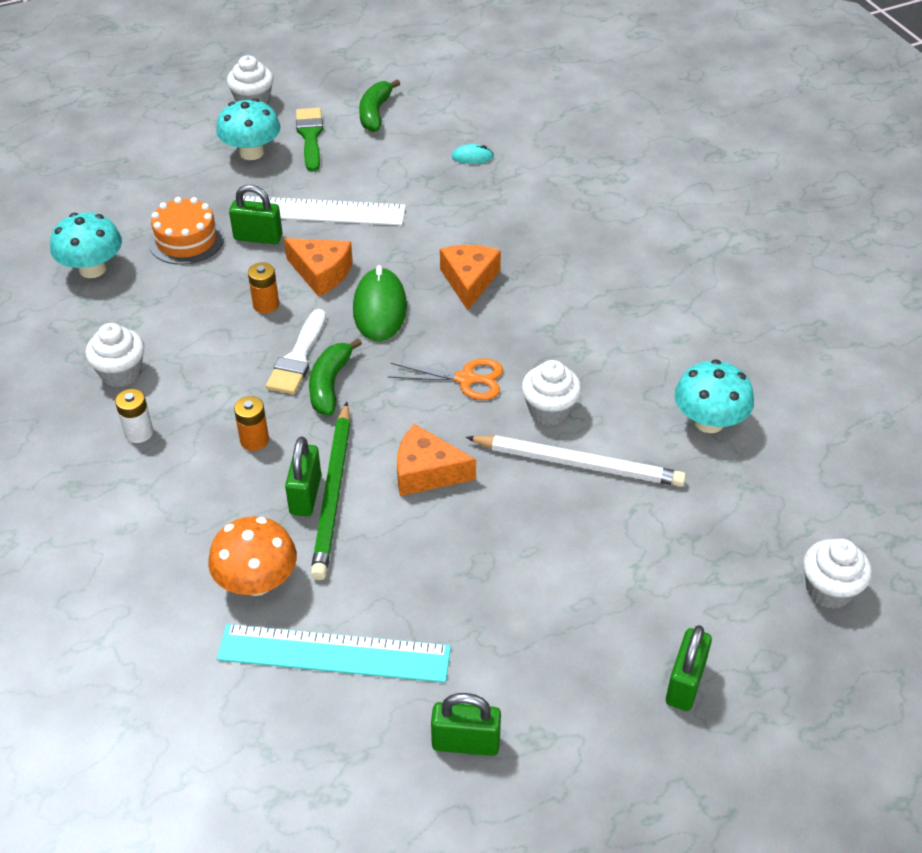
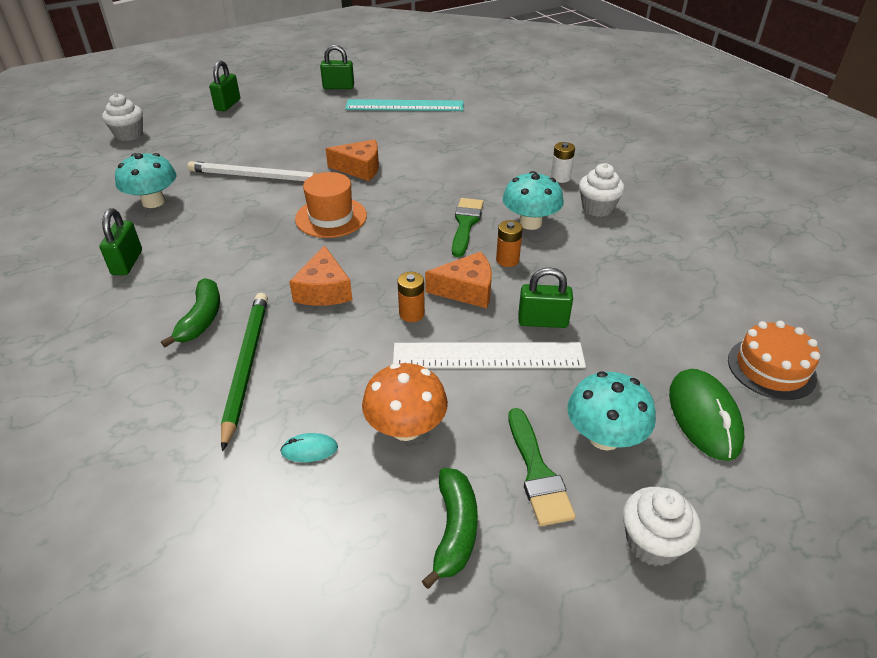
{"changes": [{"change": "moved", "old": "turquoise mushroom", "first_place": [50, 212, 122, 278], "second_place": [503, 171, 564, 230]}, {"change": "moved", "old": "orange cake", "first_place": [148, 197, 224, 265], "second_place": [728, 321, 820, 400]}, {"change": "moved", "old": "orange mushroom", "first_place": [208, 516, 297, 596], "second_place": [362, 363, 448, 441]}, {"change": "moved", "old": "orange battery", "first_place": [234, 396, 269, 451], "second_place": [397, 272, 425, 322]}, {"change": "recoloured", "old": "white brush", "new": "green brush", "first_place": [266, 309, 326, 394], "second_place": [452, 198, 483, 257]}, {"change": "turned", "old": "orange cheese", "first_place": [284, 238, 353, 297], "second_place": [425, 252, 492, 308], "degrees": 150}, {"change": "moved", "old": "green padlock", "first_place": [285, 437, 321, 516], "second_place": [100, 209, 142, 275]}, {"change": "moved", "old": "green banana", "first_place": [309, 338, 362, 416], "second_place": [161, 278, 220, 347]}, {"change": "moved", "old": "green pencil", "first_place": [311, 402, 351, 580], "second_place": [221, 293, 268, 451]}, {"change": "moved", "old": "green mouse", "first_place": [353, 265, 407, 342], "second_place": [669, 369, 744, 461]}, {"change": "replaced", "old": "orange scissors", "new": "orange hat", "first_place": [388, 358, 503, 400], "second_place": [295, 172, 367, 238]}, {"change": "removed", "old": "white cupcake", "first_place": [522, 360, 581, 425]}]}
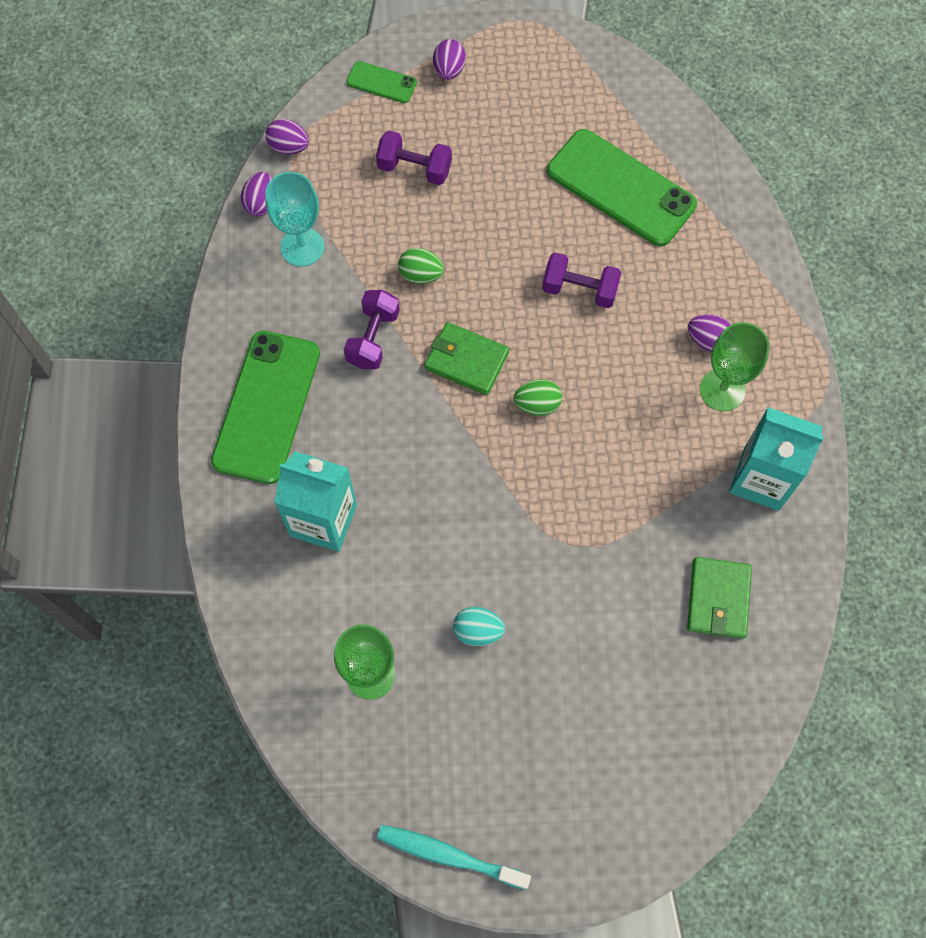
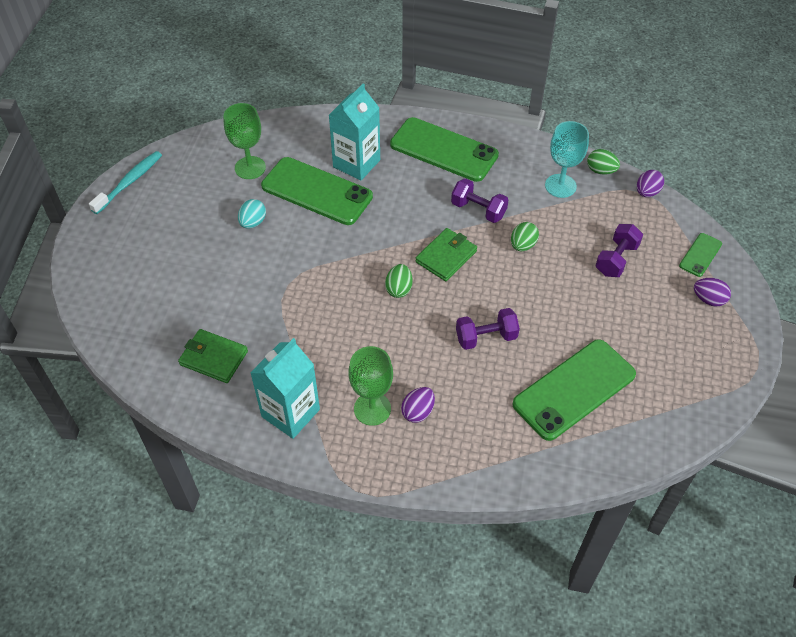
{"changes": [{"change": "recoloured", "old": "purple egg", "new": "green egg", "first_place": [241, 172, 273, 216], "second_place": [587, 149, 620, 175]}, {"change": "turned", "old": "purple dumbbell", "first_place": [542, 252, 622, 308], "second_place": [456, 308, 520, 350], "degrees": 45}, {"change": "added", "new": "green phone", "second_place": [261, 157, 373, 225]}]}
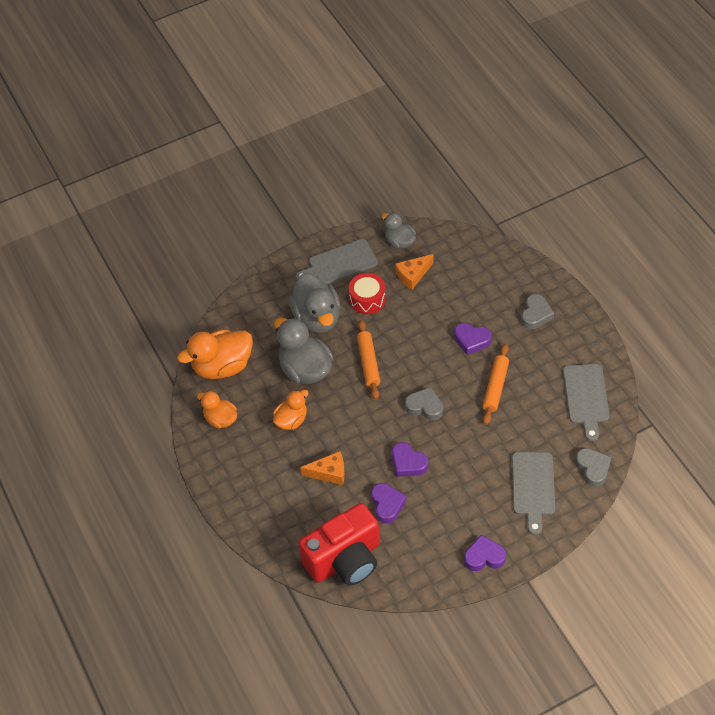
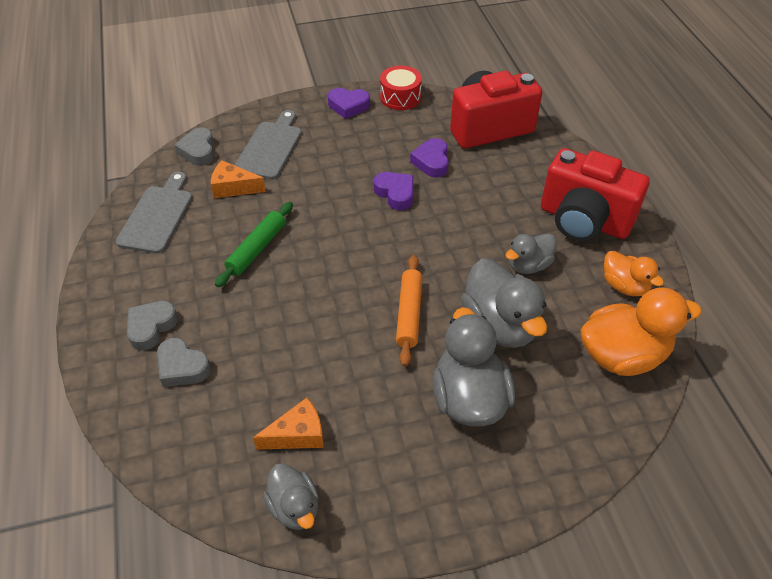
{"changes": [{"change": "recoloured", "old": "orange duck", "new": "grey duck", "first_place": [273, 390, 308, 430], "second_place": [505, 233, 556, 274]}, {"change": "removed", "old": "grey cutting board", "first_place": [295, 239, 378, 285]}, {"change": "moved", "old": "orange cheese", "first_place": [300, 451, 345, 485], "second_place": [211, 160, 266, 198]}, {"change": "moved", "old": "red drum", "first_place": [349, 273, 386, 314], "second_place": [380, 66, 422, 110]}, {"change": "moved", "old": "grey heart", "first_place": [405, 387, 443, 421], "second_place": [157, 338, 211, 387]}, {"change": "removed", "old": "purple heart", "first_place": [454, 323, 492, 355]}, {"change": "recoloured", "old": "orange rolling pin", "new": "green rolling pin", "first_place": [483, 343, 509, 425], "second_place": [215, 202, 293, 287]}, {"change": "added", "new": "red camera", "second_place": [541, 148, 650, 242]}]}
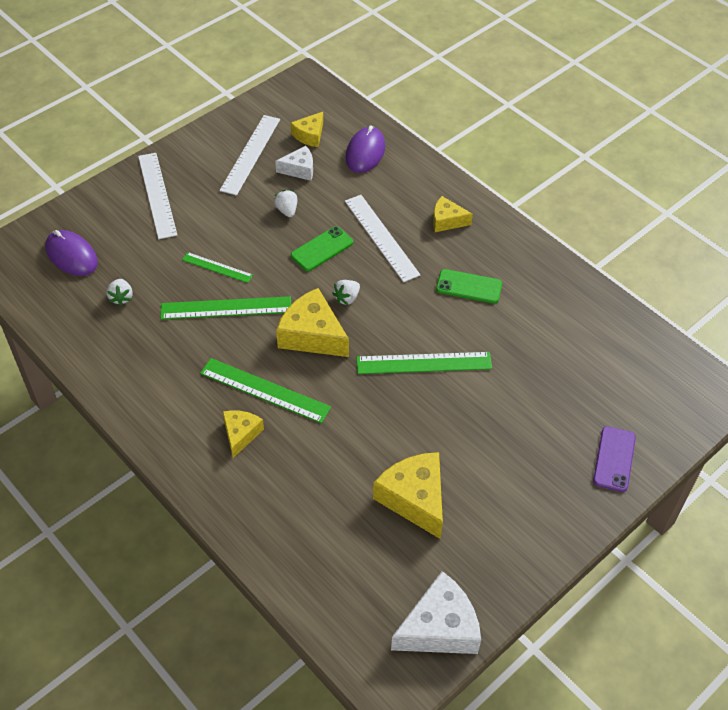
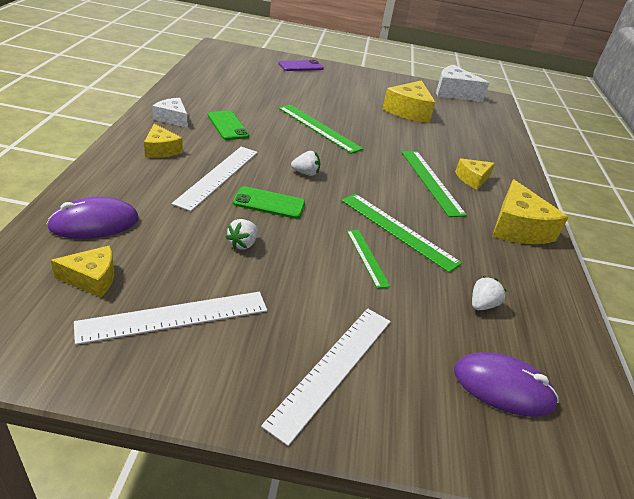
{"changes": [{"change": "turned", "old": "purple mouse", "first_place": [45, 230, 98, 276], "second_place": [454, 352, 559, 417], "degrees": -75}, {"change": "moved", "old": "white cheese", "first_place": [275, 146, 313, 181], "second_place": [152, 98, 187, 128]}, {"change": "moved", "old": "yellow cheese", "first_place": [276, 288, 349, 357], "second_place": [493, 179, 568, 244]}]}
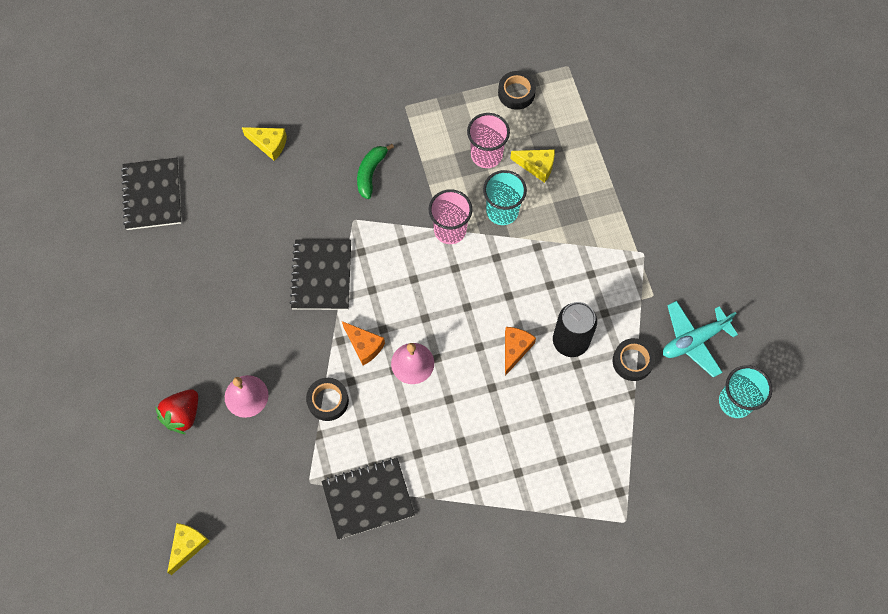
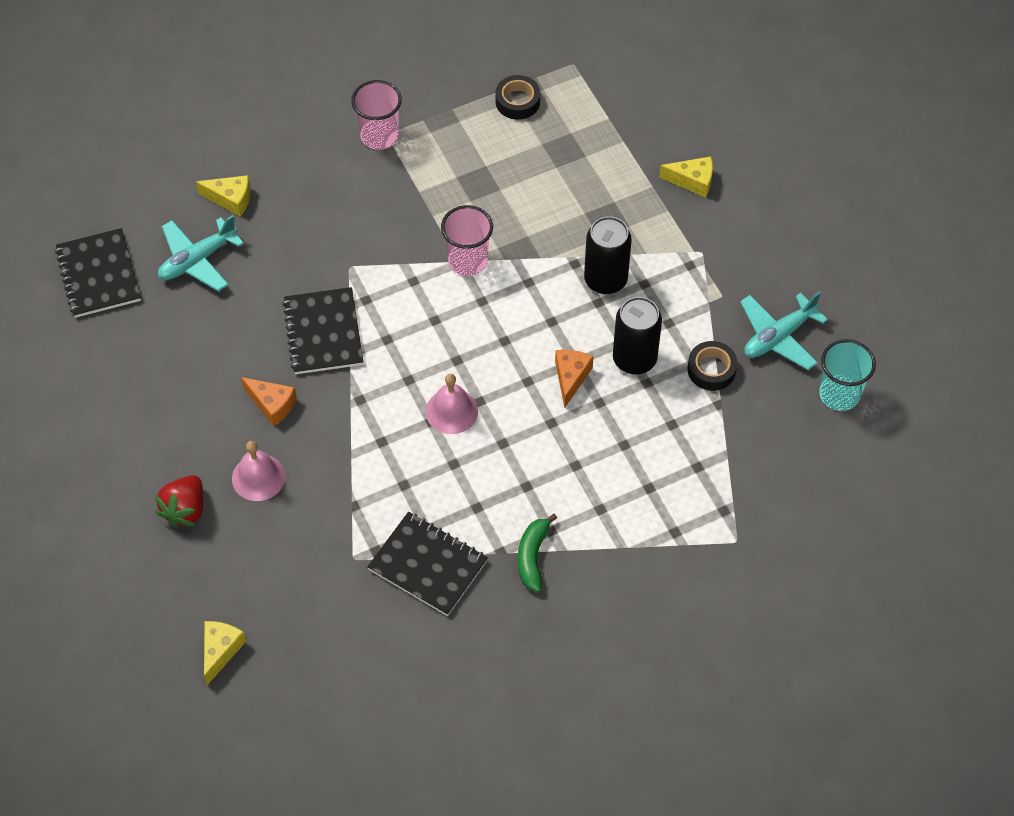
{"changes": [{"change": "removed", "old": "black tape", "first_place": [306, 378, 349, 421]}, {"change": "turned", "old": "black notebook", "first_place": [321, 458, 415, 540], "second_place": [367, 512, 488, 616], "degrees": 60}, {"change": "moved", "old": "orange cheese", "first_place": [342, 321, 385, 365], "second_place": [241, 377, 297, 426]}, {"change": "moved", "old": "green banana", "first_place": [357, 144, 394, 199], "second_place": [518, 514, 557, 592]}, {"change": "moved", "old": "pink cup", "first_place": [467, 113, 510, 168], "second_place": [351, 80, 402, 150]}, {"change": "removed", "old": "turquoise cup", "first_place": [483, 170, 527, 225]}, {"change": "moved", "old": "yellow cheese", "first_place": [510, 149, 555, 183], "second_place": [659, 156, 713, 198]}, {"change": "added", "new": "turquoise plane", "second_place": [158, 215, 244, 291]}, {"change": "added", "new": "black can", "second_place": [584, 216, 632, 294]}]}
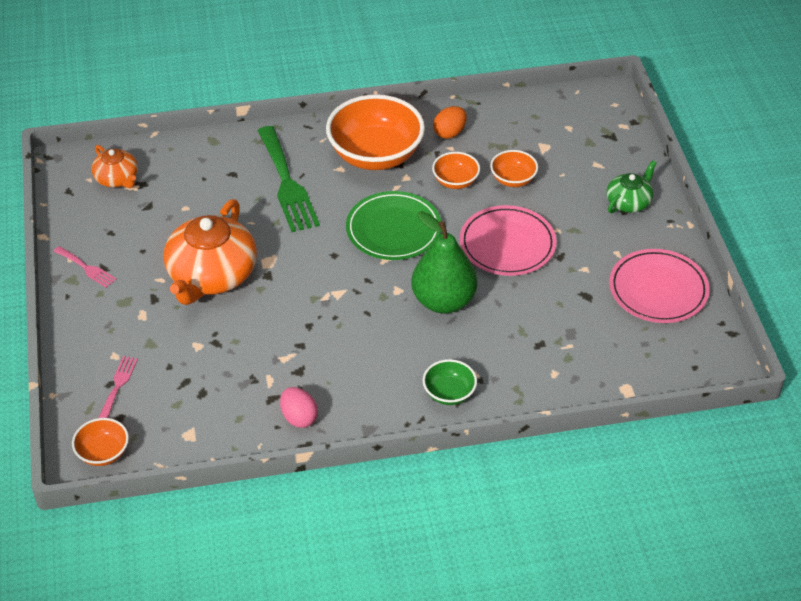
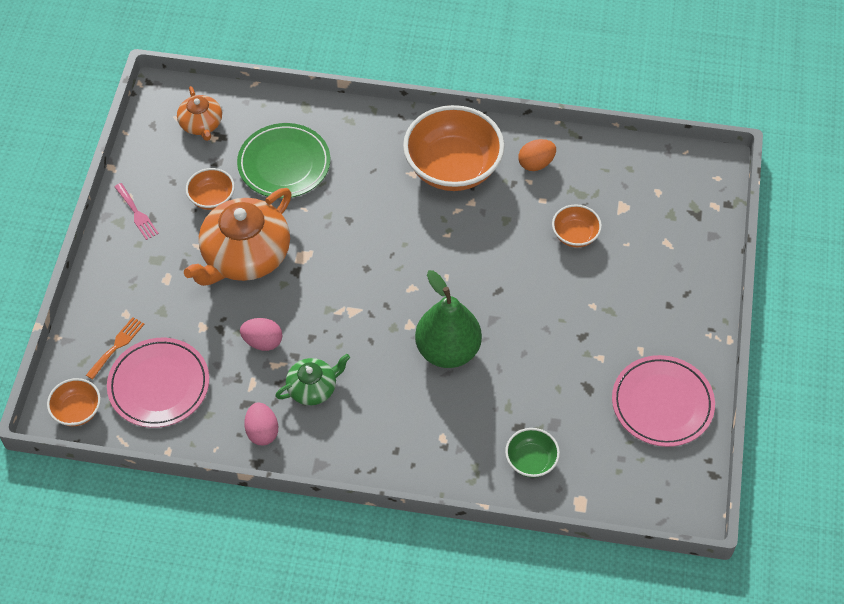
{"changes": [{"change": "recoloured", "old": "pink fork", "new": "orange fork", "first_place": [99, 356, 138, 418], "second_place": [86, 317, 145, 380]}, {"change": "removed", "old": "green fork", "first_place": [257, 126, 320, 232]}, {"change": "moved", "old": "green plate", "first_place": [346, 191, 441, 260], "second_place": [237, 123, 330, 198]}, {"change": "moved", "old": "green bowl", "first_place": [423, 359, 477, 405], "second_place": [505, 428, 560, 478]}, {"change": "moved", "old": "orange bowl", "first_place": [432, 152, 480, 189], "second_place": [186, 168, 235, 210]}, {"change": "moved", "old": "pink plate", "first_place": [460, 205, 557, 276], "second_place": [107, 338, 209, 428]}, {"change": "moved", "old": "green teapot", "first_place": [606, 160, 657, 213], "second_place": [275, 354, 350, 405]}, {"change": "added", "new": "pink egg", "second_place": [240, 318, 282, 351]}]}
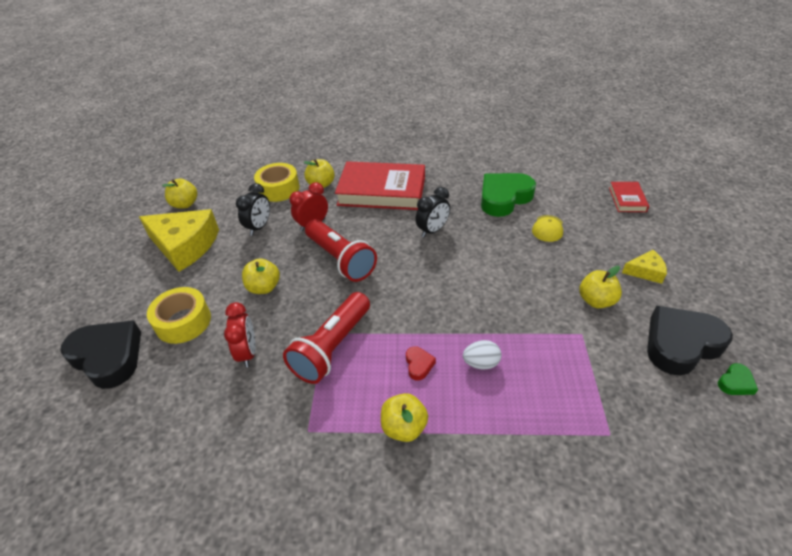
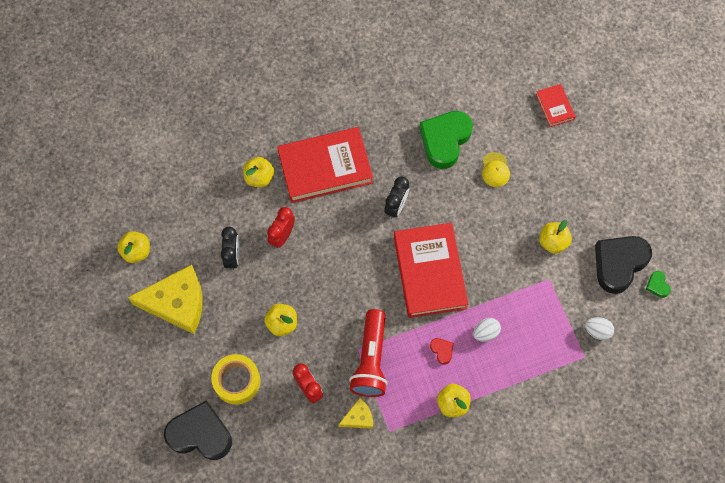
{"changes": [{"change": "removed", "old": "yellow tape", "first_place": [254, 163, 300, 202]}, {"change": "removed", "old": "red flashlight", "first_place": [305, 219, 377, 282]}, {"change": "moved", "old": "yellow cheese", "first_place": [622, 250, 667, 284], "second_place": [339, 398, 373, 429]}, {"change": "turned", "old": "green heart", "first_place": [718, 363, 758, 395], "second_place": [646, 271, 671, 298], "degrees": 135}, {"change": "added", "new": "red book", "second_place": [394, 223, 468, 318]}, {"change": "added", "new": "white egg", "second_place": [585, 317, 614, 340]}]}
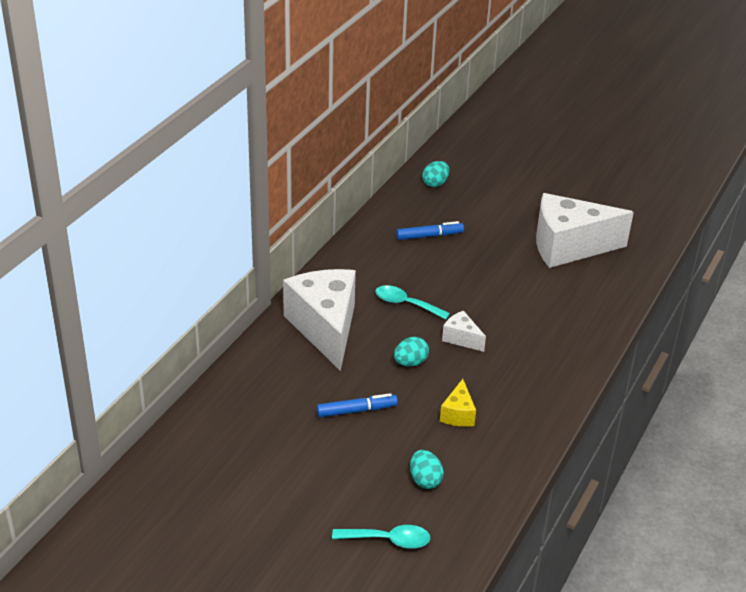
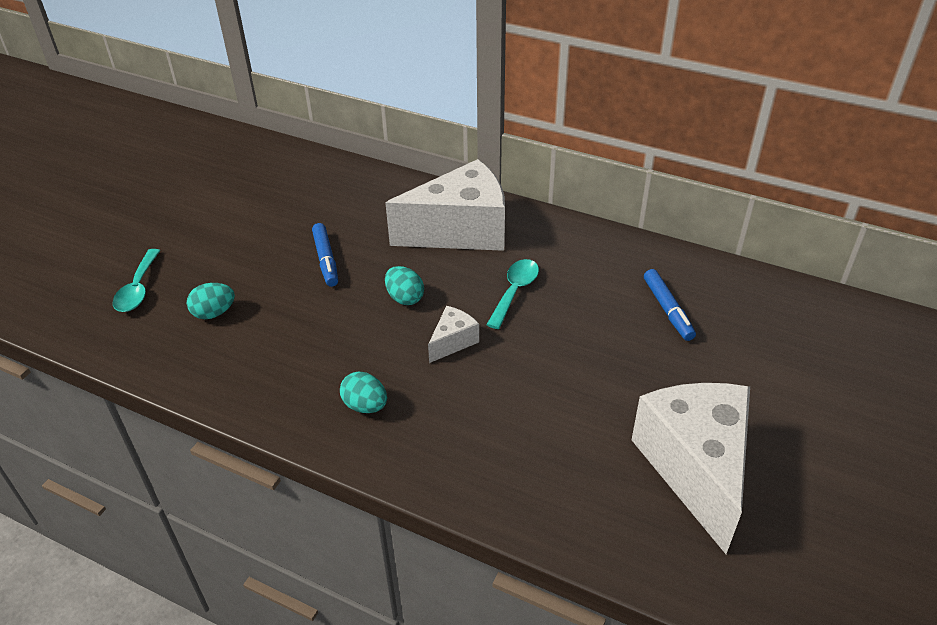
{"changes": [{"change": "moved", "old": "turquoise egg", "first_place": [422, 161, 449, 187], "second_place": [340, 372, 387, 413]}, {"change": "removed", "old": "yellow cheese", "first_place": [440, 379, 476, 427]}]}
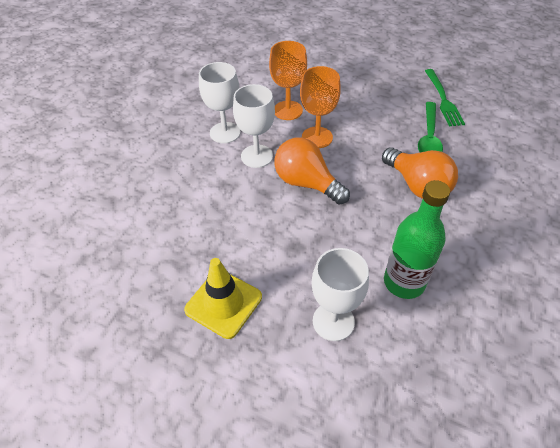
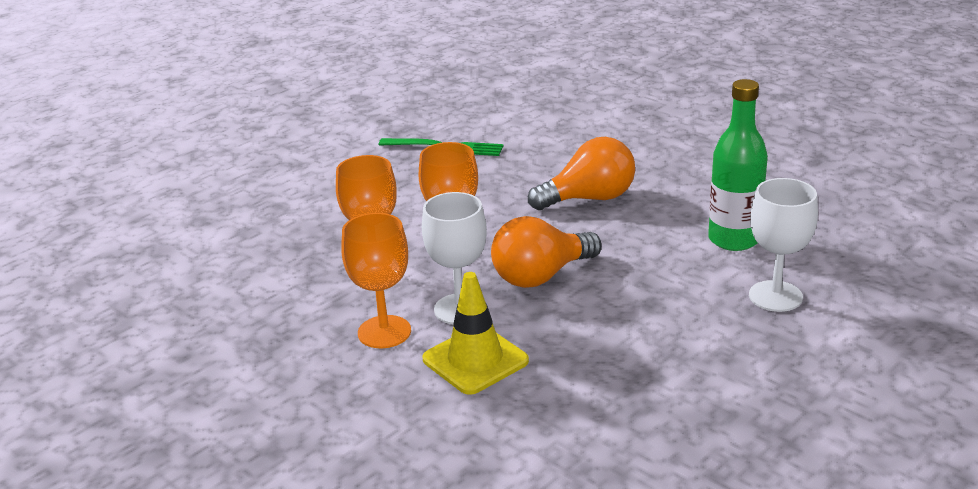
{"changes": [{"change": "moved", "old": "yellow traffic cone", "first_place": [184, 258, 262, 339], "second_place": [422, 272, 529, 395]}, {"change": "recoloured", "old": "white goblet", "new": "orange goblet", "first_place": [199, 62, 240, 143], "second_place": [341, 213, 411, 348]}, {"change": "removed", "old": "green spoon", "first_place": [418, 102, 443, 152]}]}
